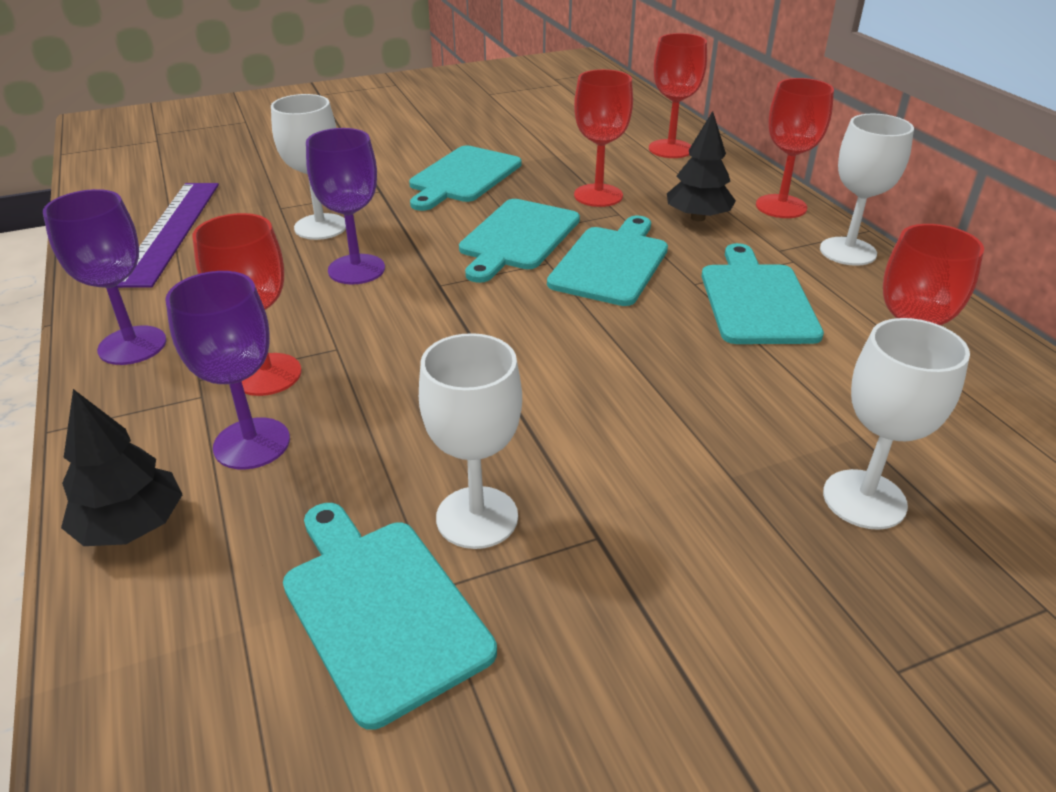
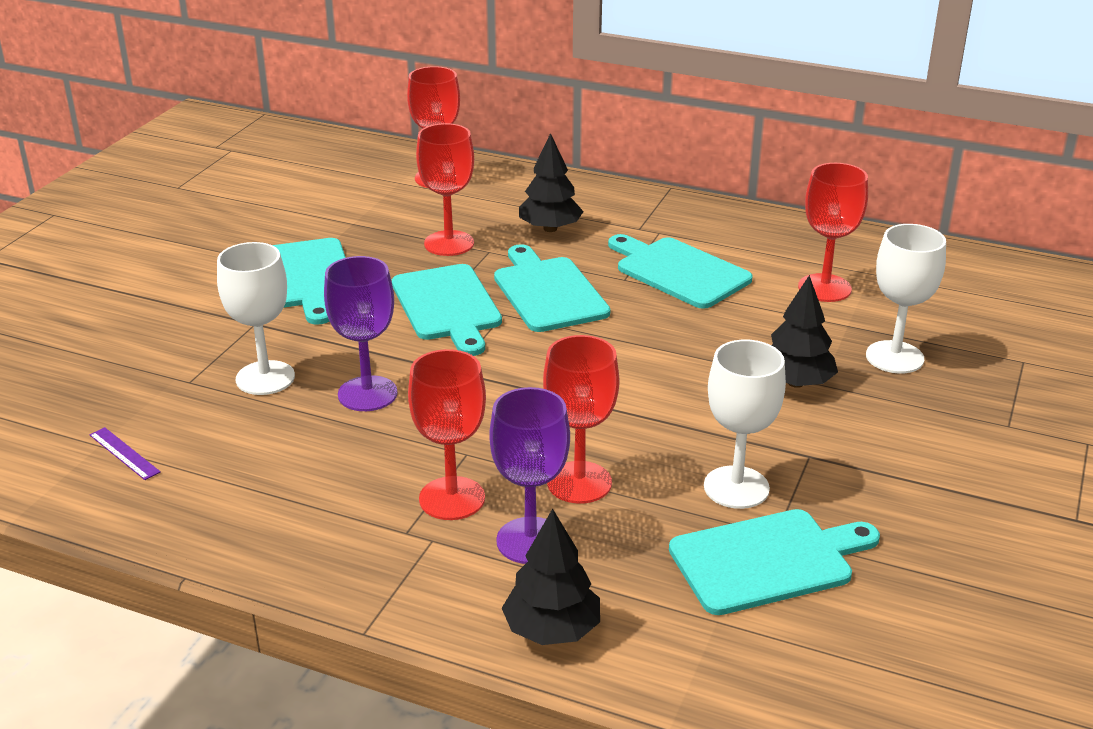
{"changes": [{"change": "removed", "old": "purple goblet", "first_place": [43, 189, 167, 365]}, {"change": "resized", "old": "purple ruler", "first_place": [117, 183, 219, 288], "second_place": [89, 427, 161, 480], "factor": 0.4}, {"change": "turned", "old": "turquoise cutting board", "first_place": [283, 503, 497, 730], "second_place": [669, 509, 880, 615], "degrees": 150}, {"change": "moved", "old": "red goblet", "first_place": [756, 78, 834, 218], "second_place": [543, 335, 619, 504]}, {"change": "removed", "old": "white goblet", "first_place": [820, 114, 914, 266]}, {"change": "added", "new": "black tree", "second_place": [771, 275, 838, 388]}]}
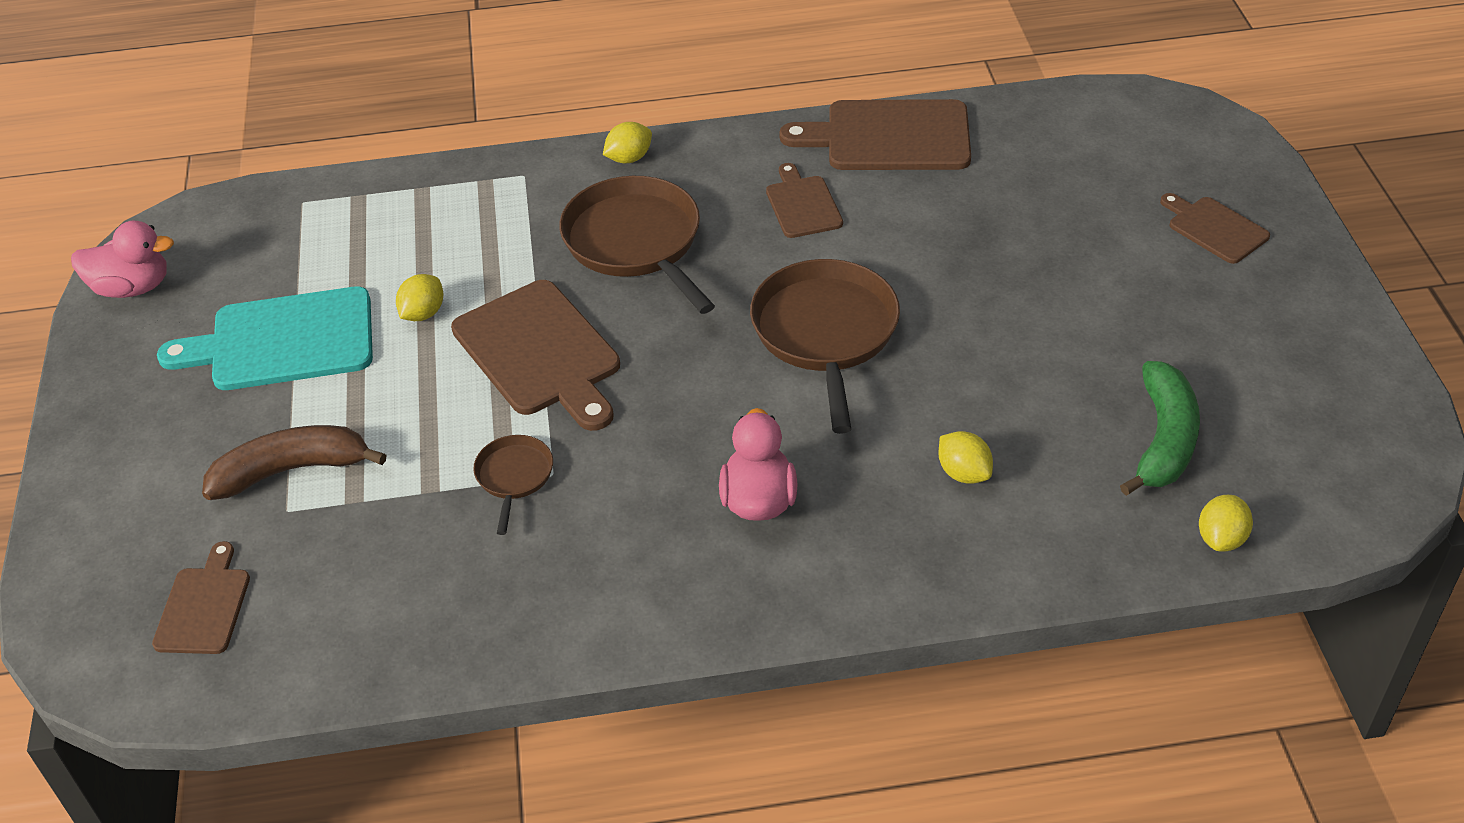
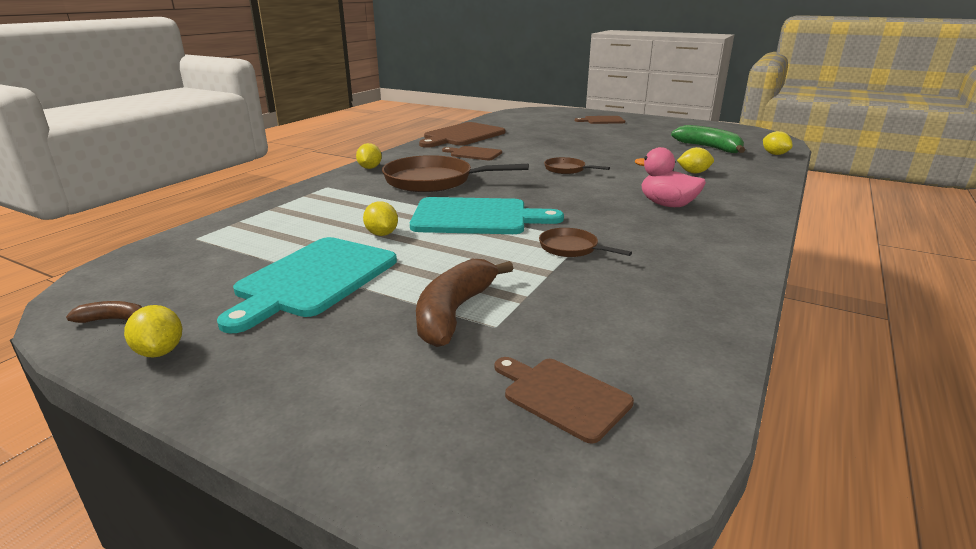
{"changes": [{"change": "replaced", "old": "pink duck", "new": "brown banana", "first_place": [71, 221, 174, 298], "second_place": [66, 301, 142, 323]}, {"change": "recoloured", "old": "brown cutting board", "new": "turquoise cutting board", "first_place": [451, 280, 620, 431], "second_place": [410, 197, 564, 234]}, {"change": "resized", "old": "brown pan", "first_place": [750, 259, 900, 434], "second_place": [544, 157, 610, 174], "factor": 0.5}, {"change": "added", "new": "yellow lemon", "second_place": [124, 305, 182, 357]}]}
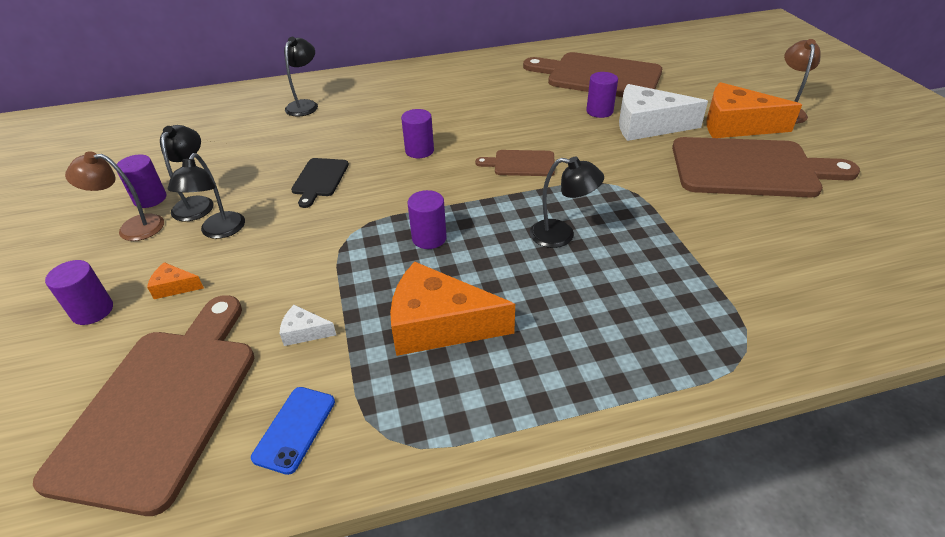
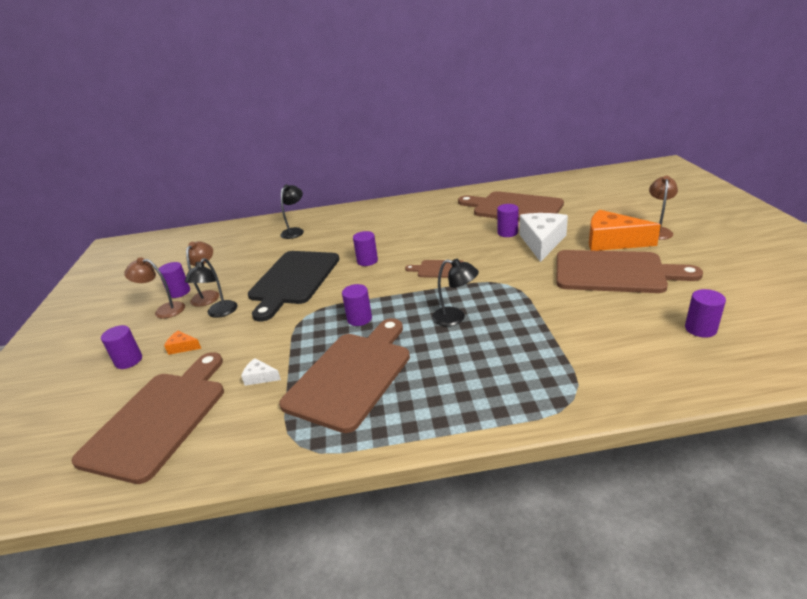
{"changes": [{"change": "recoloured", "old": "black lamp", "new": "brown lamp", "first_place": [160, 125, 213, 221], "second_place": [186, 241, 219, 307]}, {"change": "removed", "old": "blue phone", "first_place": [251, 387, 335, 475]}, {"change": "resized", "old": "black cutting board", "first_place": [291, 158, 349, 208], "second_place": [248, 251, 339, 322], "factor": 2.13}, {"change": "replaced", "old": "orange cheese", "new": "brown cutting board", "first_place": [390, 261, 515, 356], "second_place": [279, 318, 410, 433]}, {"change": "turned", "old": "white cheese", "first_place": [619, 84, 708, 141], "second_place": [519, 213, 568, 262], "degrees": 90}, {"change": "added", "new": "purple cylinder", "second_place": [685, 289, 726, 338]}]}
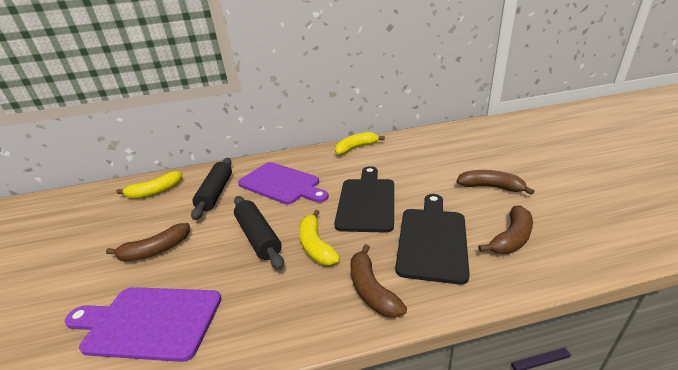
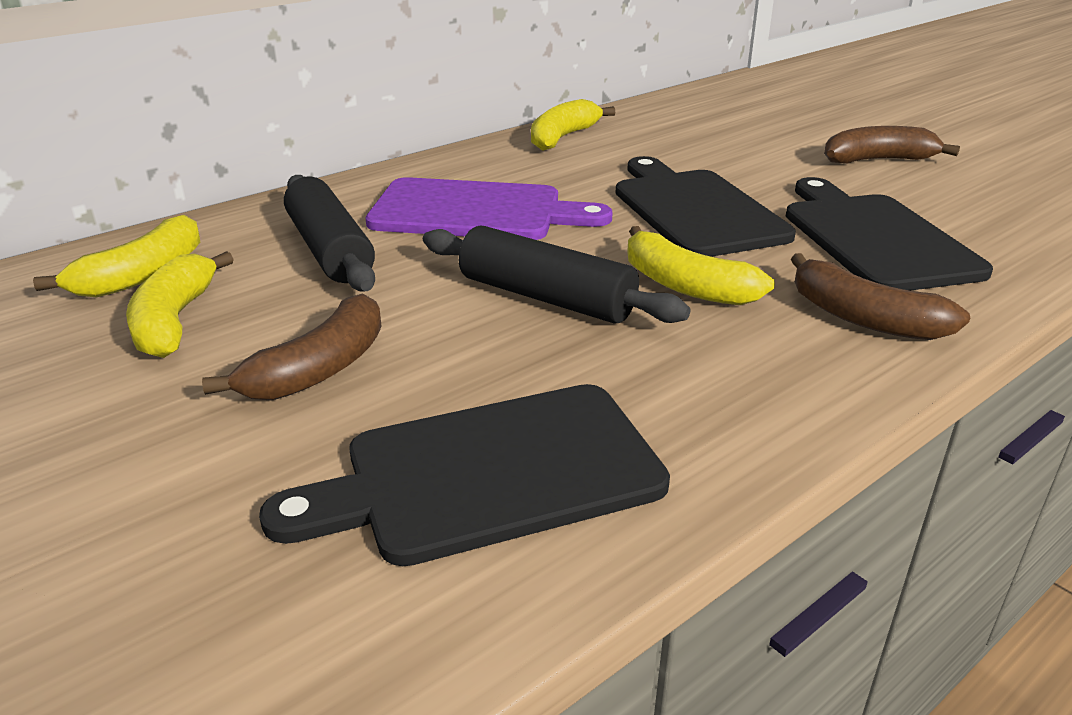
{"changes": [{"change": "recoloured", "old": "purple cutting board", "new": "black cutting board", "first_place": [65, 287, 221, 362], "second_place": [259, 384, 670, 566]}, {"change": "removed", "old": "brown banana", "first_place": [478, 206, 533, 254]}, {"change": "added", "new": "yellow banana", "second_place": [126, 251, 234, 358]}]}
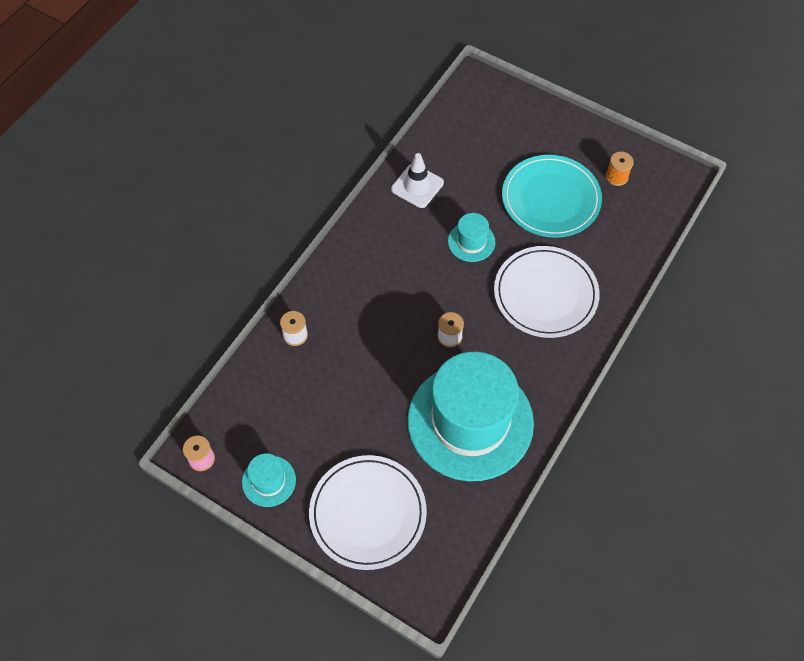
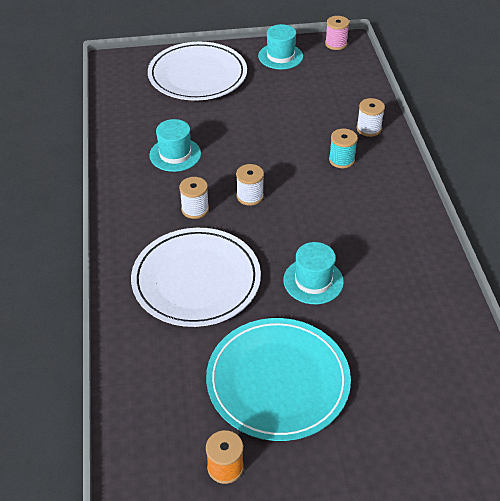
{"changes": [{"change": "removed", "old": "white traffic cone", "first_place": [391, 153, 444, 208]}, {"change": "resized", "old": "turquoise hat", "first_place": [407, 352, 534, 481], "second_place": [149, 119, 201, 172], "factor": 0.42}, {"change": "added", "new": "white spool", "second_place": [179, 177, 209, 219]}, {"change": "added", "new": "turquoise spool", "second_place": [329, 129, 358, 168]}]}
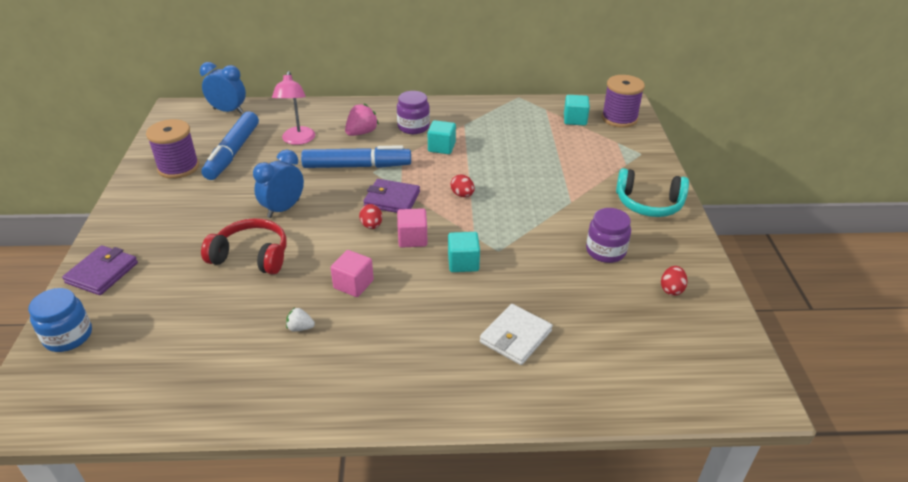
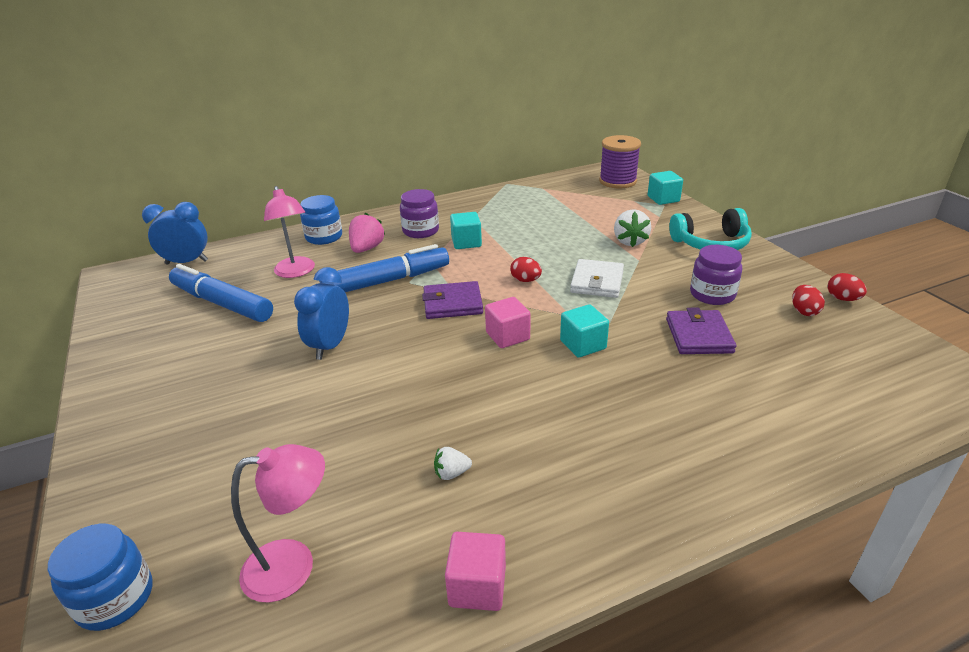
{"changes": [{"change": "moved", "old": "purple wallet", "first_place": [62, 245, 138, 295], "second_place": [666, 307, 736, 354]}, {"change": "removed", "old": "purple spool", "first_place": [146, 119, 199, 179]}, {"change": "removed", "old": "red headphones", "first_place": [201, 218, 287, 275]}, {"change": "turned", "old": "blue marker", "first_place": [202, 111, 259, 180], "second_place": [169, 264, 273, 322], "degrees": 135}, {"change": "moved", "old": "pink cube", "first_place": [331, 250, 374, 297], "second_place": [445, 532, 506, 611]}, {"change": "moved", "old": "red egg", "first_place": [359, 204, 382, 229], "second_place": [828, 273, 867, 301]}, {"change": "moved", "old": "white wallet", "first_place": [480, 304, 553, 365], "second_place": [570, 259, 624, 298]}, {"change": "moved", "old": "turquoise cube", "first_place": [564, 95, 590, 125], "second_place": [647, 171, 683, 205]}, {"change": "added", "new": "pink lamp", "second_place": [231, 444, 325, 603]}, {"change": "added", "new": "blue jar", "second_place": [300, 195, 342, 245]}, {"change": "added", "new": "white strawberry", "second_place": [614, 209, 651, 247]}]}
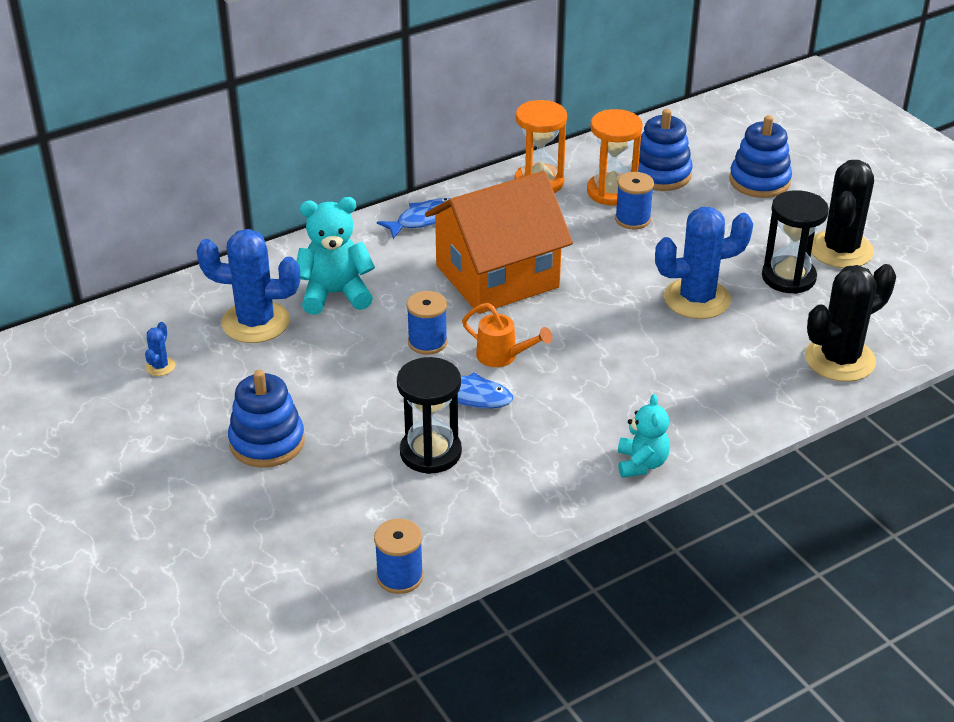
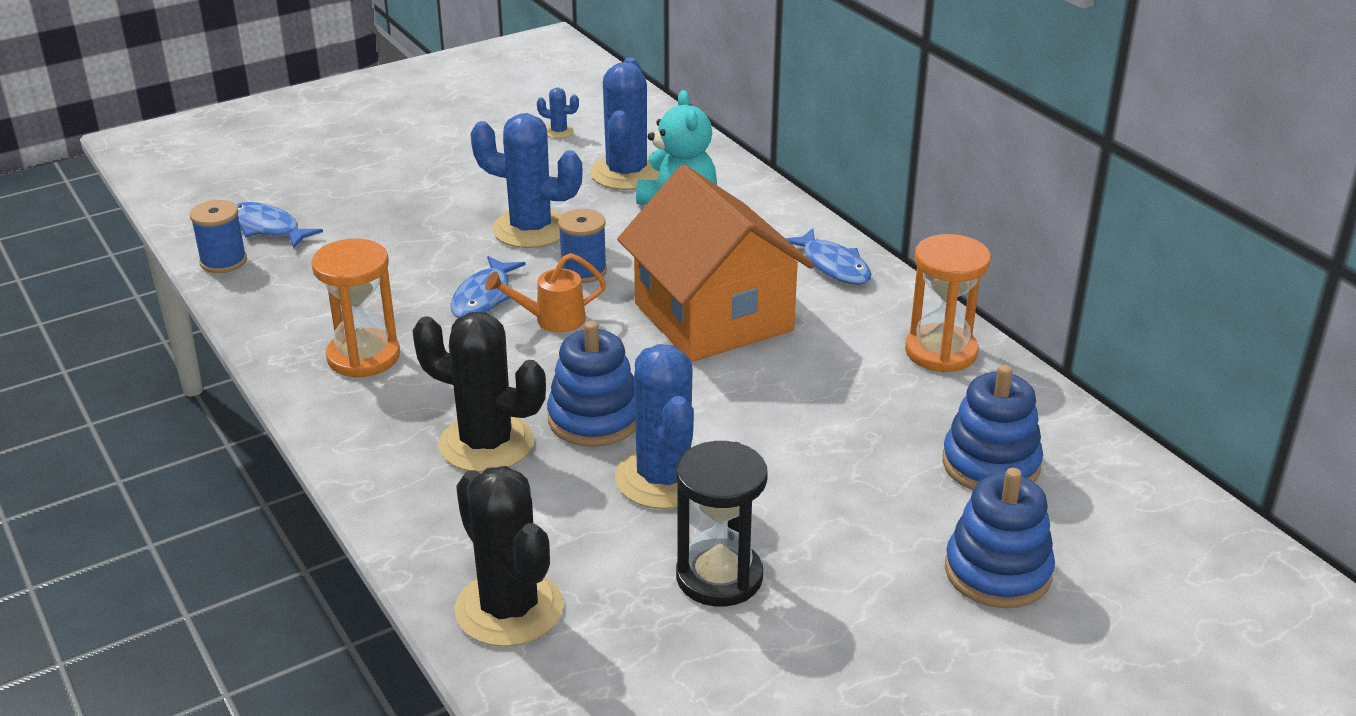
{"changes": [{"change": "moved", "old": "blue stacking toy", "first_place": [228, 370, 305, 468], "second_place": [547, 321, 636, 447]}, {"change": "removed", "old": "black hourglass", "first_place": [397, 357, 462, 474]}, {"change": "turned", "old": "orange watering can", "first_place": [462, 303, 552, 367], "second_place": [485, 253, 606, 333], "degrees": 45}, {"change": "moved", "old": "orange hourglass", "first_place": [587, 109, 643, 206], "second_place": [311, 239, 400, 378]}, {"change": "removed", "old": "blue spool", "first_place": [615, 172, 654, 229]}, {"change": "removed", "old": "turquoise teddy bear", "first_place": [618, 394, 670, 478]}, {"change": "moved", "old": "black cactus", "first_place": [811, 160, 874, 268], "second_place": [413, 312, 546, 472]}, {"change": "added", "new": "blue fish", "second_place": [236, 202, 323, 249]}, {"change": "added", "new": "blue cactus", "second_place": [470, 113, 583, 248]}]}
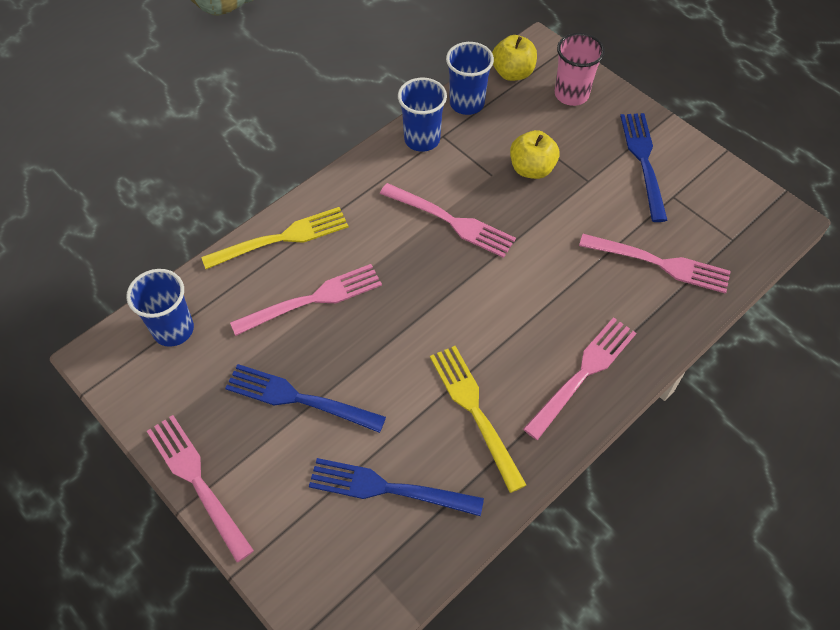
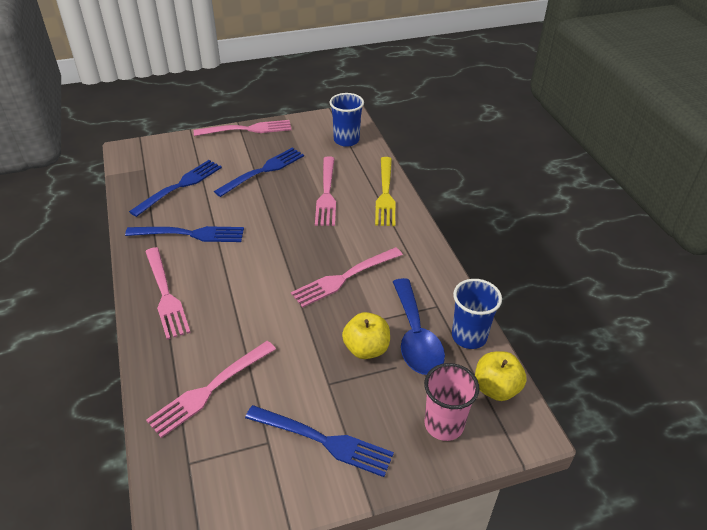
{"changes": [{"change": "removed", "old": "blue cup", "first_place": [398, 78, 447, 152]}, {"change": "recoloured", "old": "yellow fork", "new": "blue fork", "first_place": [430, 346, 526, 493], "second_place": [125, 226, 244, 242]}, {"change": "added", "new": "blue spoon", "second_place": [393, 278, 445, 375]}]}
